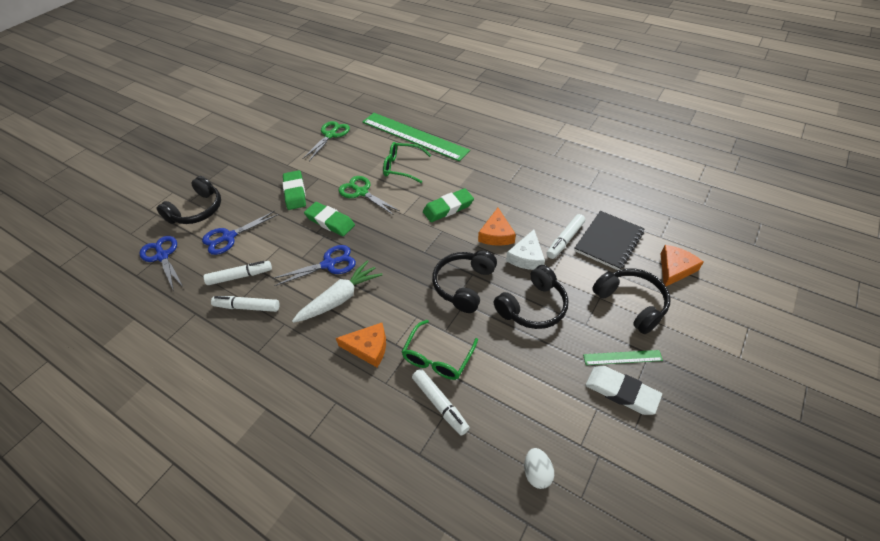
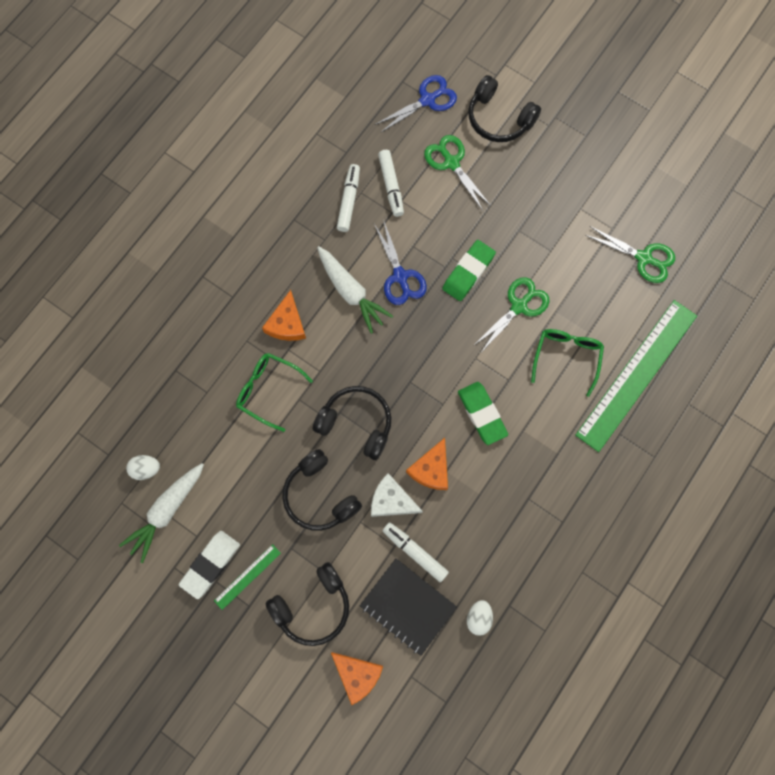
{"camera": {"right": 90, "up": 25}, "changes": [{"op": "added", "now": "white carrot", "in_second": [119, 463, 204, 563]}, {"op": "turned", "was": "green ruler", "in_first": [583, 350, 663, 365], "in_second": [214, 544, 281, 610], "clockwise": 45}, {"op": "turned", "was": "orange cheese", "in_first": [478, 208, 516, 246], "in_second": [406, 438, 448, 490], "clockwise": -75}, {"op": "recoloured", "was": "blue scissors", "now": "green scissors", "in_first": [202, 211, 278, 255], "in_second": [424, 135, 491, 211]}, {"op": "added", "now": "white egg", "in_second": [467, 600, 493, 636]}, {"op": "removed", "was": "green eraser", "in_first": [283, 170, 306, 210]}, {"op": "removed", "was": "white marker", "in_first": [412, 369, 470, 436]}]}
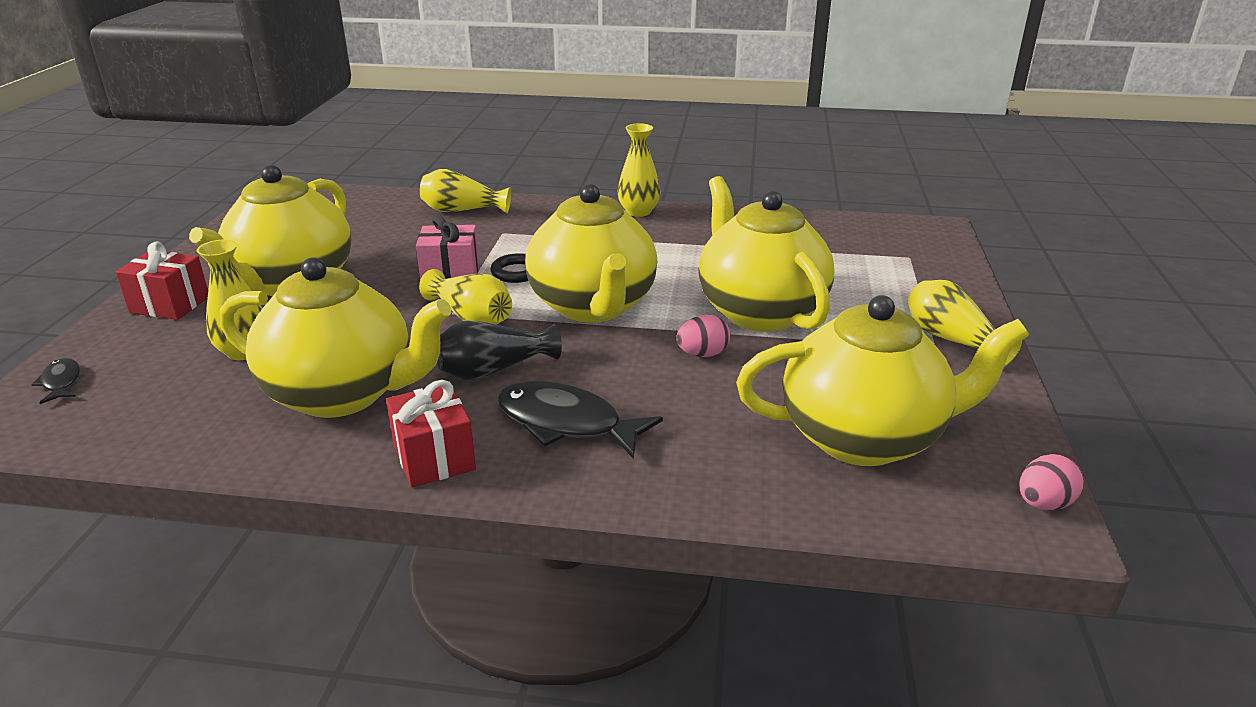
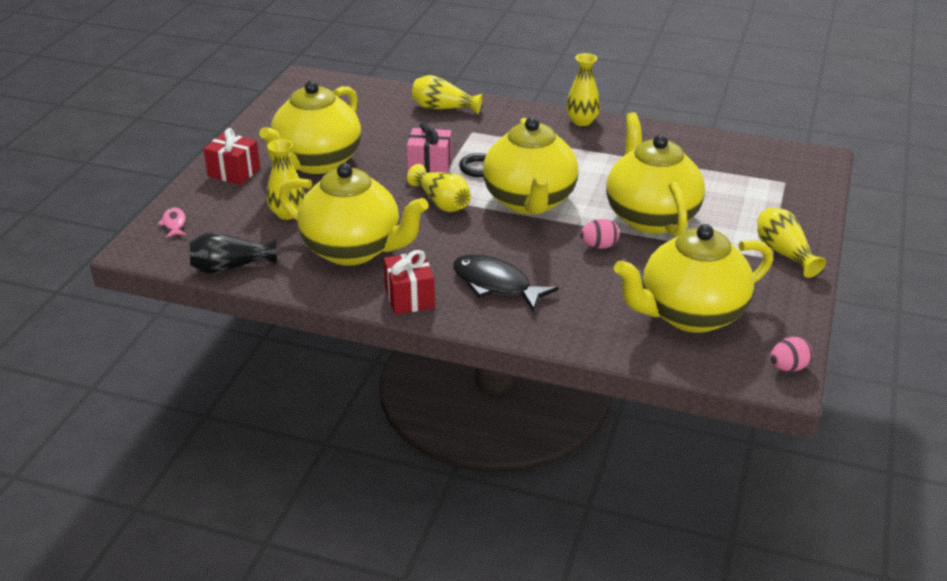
{"camera": {"right": 10, "up": 5}, "changes": [{"op": "recoloured", "was": "black fish", "now": "pink fish", "in_first": [31, 358, 80, 404], "in_second": [158, 207, 186, 238]}, {"op": "moved", "was": "black vase", "in_first": [437, 321, 562, 380], "in_second": [189, 232, 277, 274]}, {"op": "turned", "was": "yellow teapot", "in_first": [736, 295, 1029, 466], "in_second": [614, 224, 773, 333], "clockwise": 150}]}
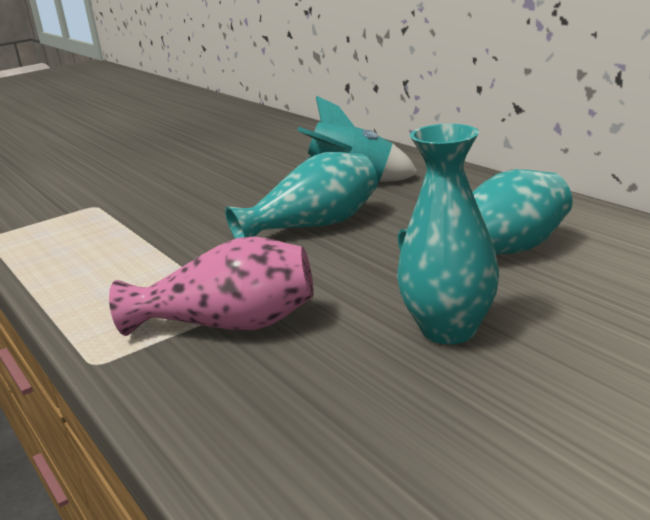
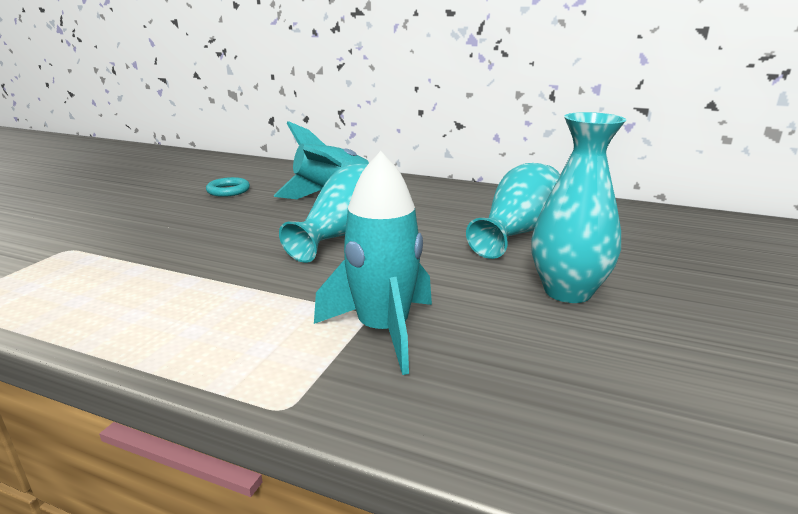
{"camera": {"right": -35, "up": 0}, "changes": [{"op": "added", "now": "turquoise ring", "in_second": [206, 177, 250, 197]}, {"op": "replaced", "was": "pink vase", "now": "turquoise rocket", "in_first": [109, 236, 314, 336], "in_second": [314, 151, 432, 375]}]}
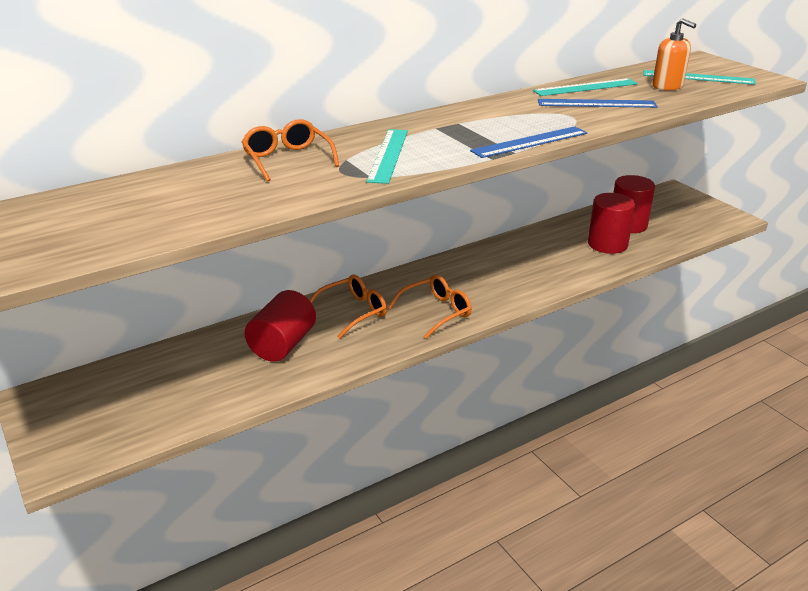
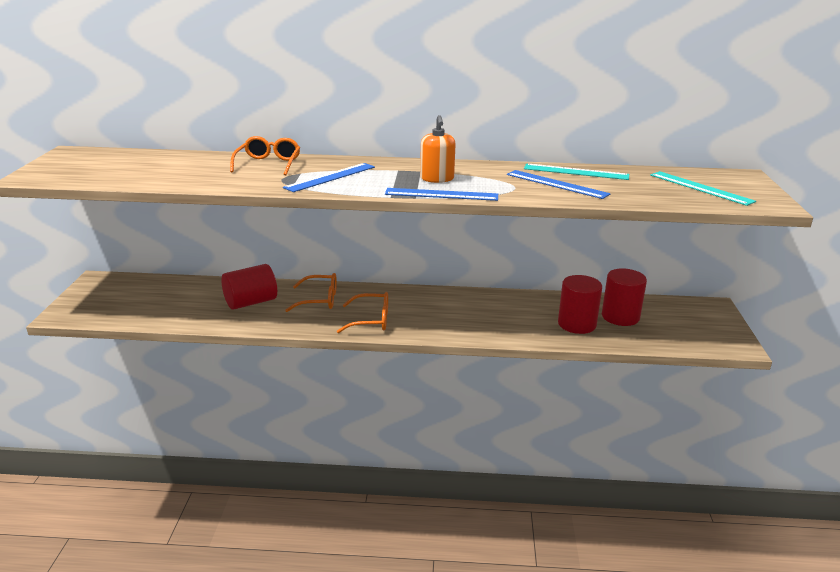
{"camera": {"right": 35, "up": -5}, "changes": [{"op": "recoloured", "was": "turquoise ruler", "now": "blue ruler", "in_first": [366, 129, 408, 184], "in_second": [283, 163, 375, 192]}, {"op": "moved", "was": "orange soap dispenser", "in_first": [653, 18, 696, 91], "in_second": [420, 115, 455, 183]}]}
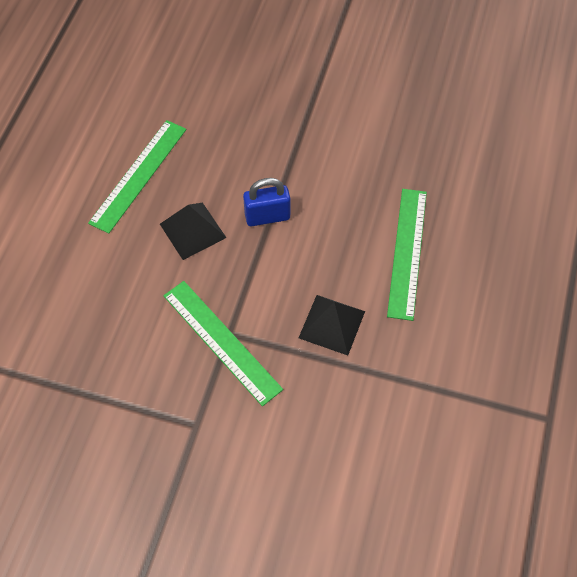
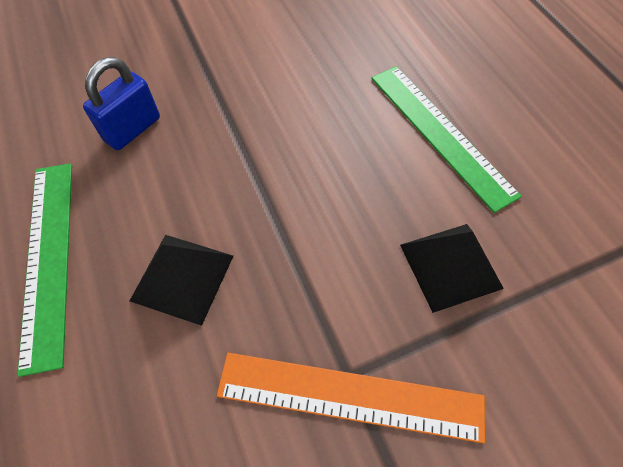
{"camera": {"right": -40, "up": 0}, "changes": [{"op": "moved", "was": "blue padlock", "in_first": [243, 178, 290, 226], "in_second": [83, 57, 160, 150]}, {"op": "recoloured", "was": "green ruler", "now": "orange ruler", "in_first": [163, 281, 283, 406], "in_second": [217, 353, 485, 443]}]}
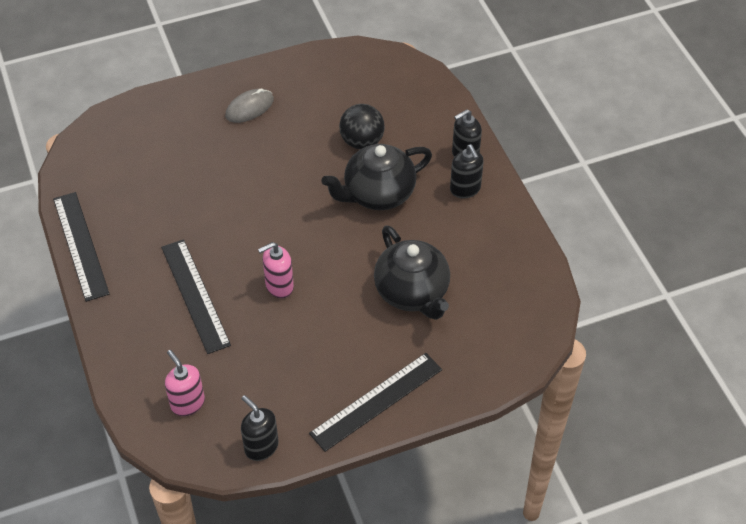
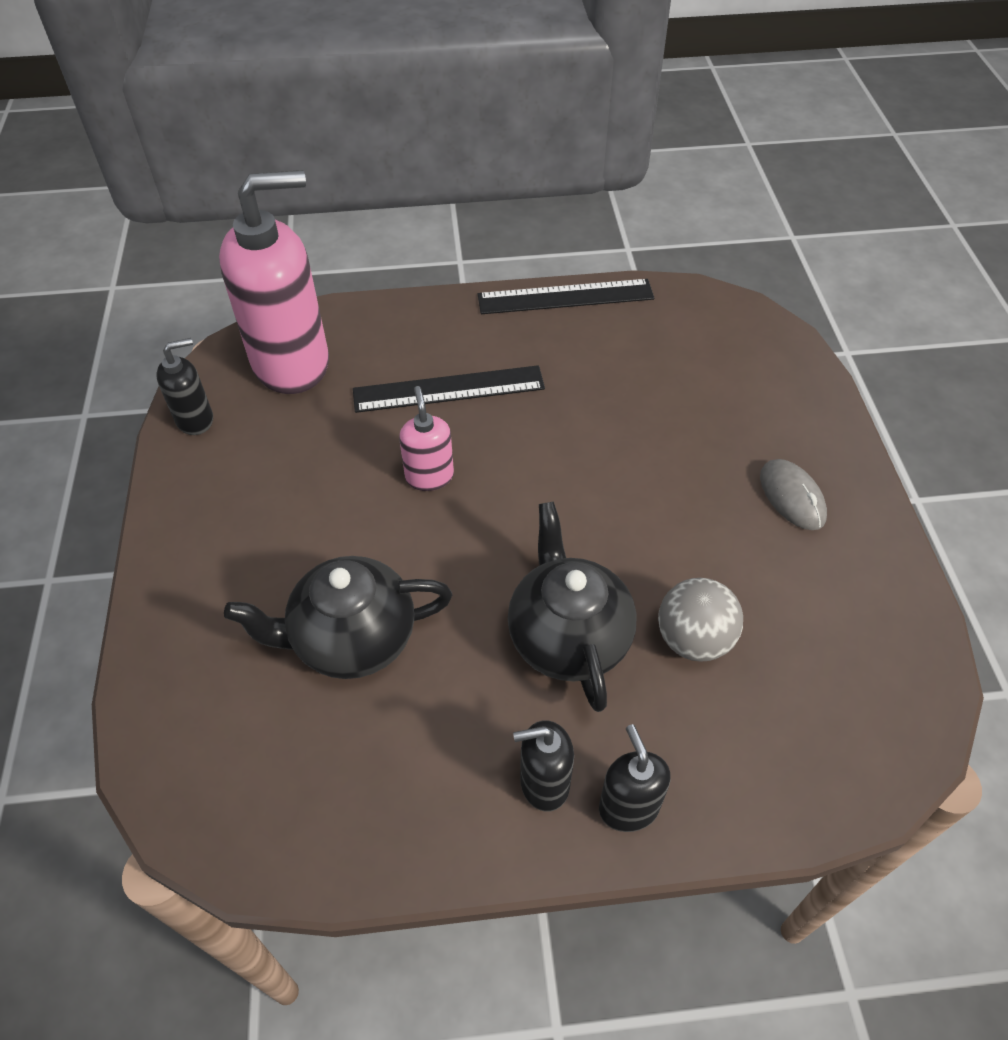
{"camera": {"right": 105, "up": 0}, "changes": [{"op": "resized", "was": "pink soap dispenser", "in_first": [165, 350, 205, 416], "in_second": [219, 170, 329, 394], "ratio": 2.17}, {"op": "recoloured", "was": "black ball", "now": "grey ball", "in_first": [339, 104, 385, 149], "in_second": [658, 578, 743, 662]}, {"op": "removed", "was": "black ruler", "in_first": [309, 353, 442, 452]}]}
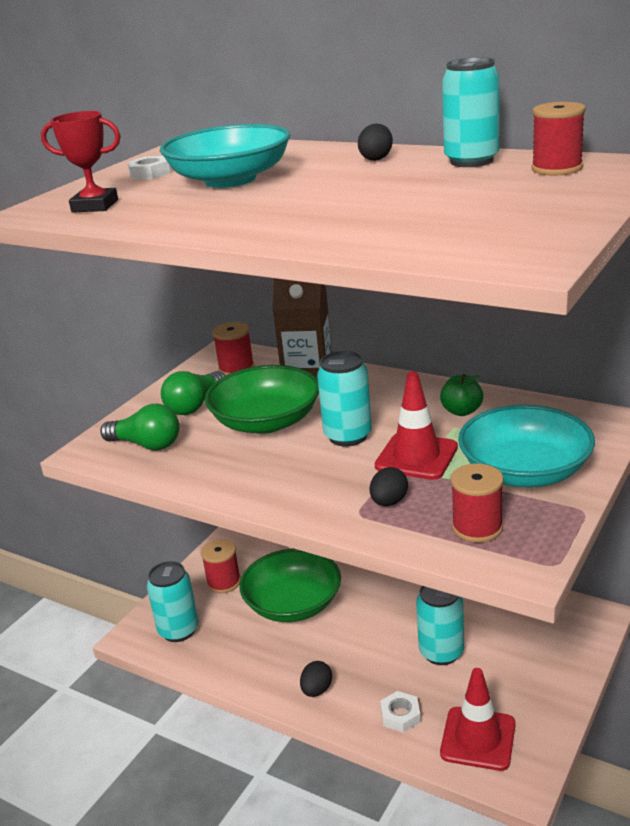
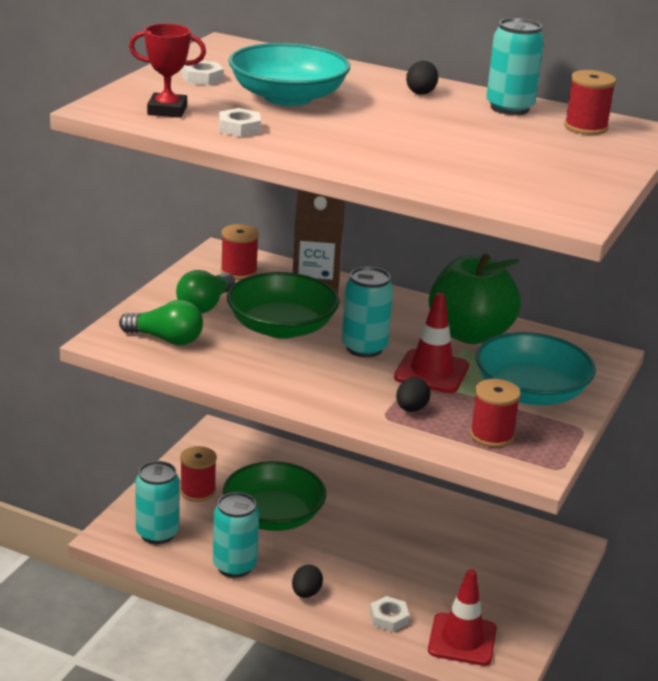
{"camera": {"right": -10, "up": 0}, "changes": [{"op": "moved", "was": "turquoise can", "in_first": [416, 586, 464, 665], "in_second": [213, 492, 259, 578]}, {"op": "added", "now": "white nut", "in_second": [219, 108, 261, 137]}, {"op": "resized", "was": "green apple", "in_first": [440, 374, 483, 416], "in_second": [429, 253, 521, 344], "ratio": 2.24}]}
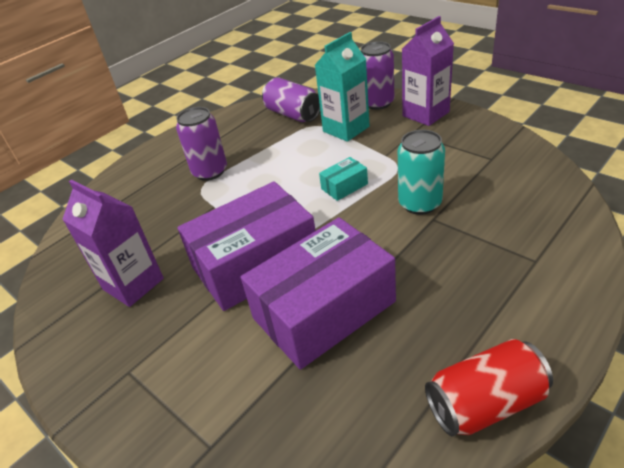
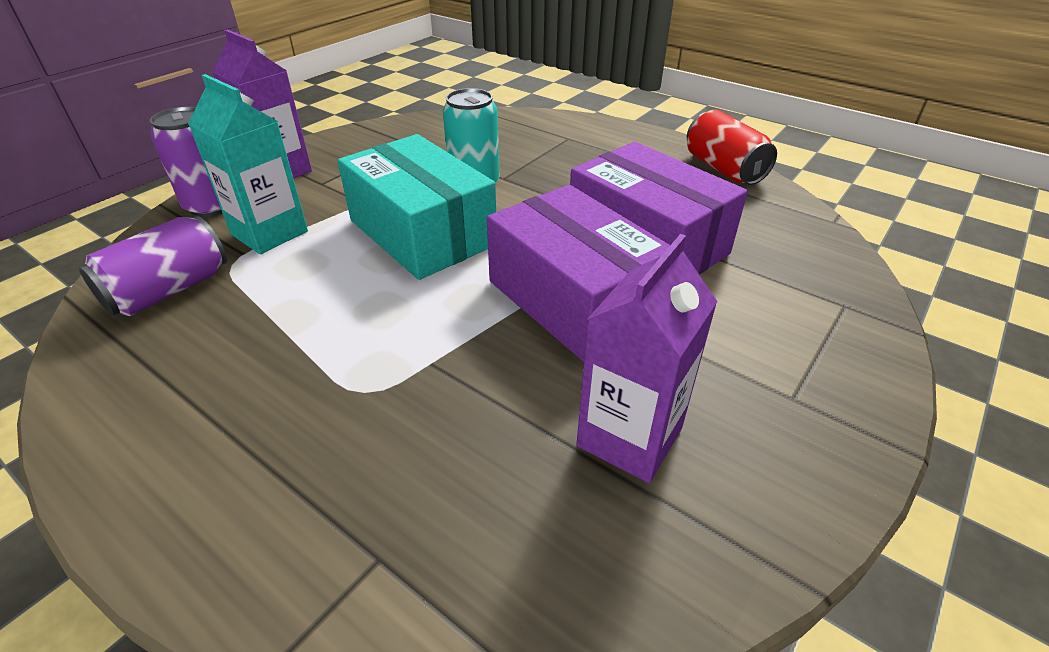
{"camera": {"right": -100, "up": 0}, "changes": [{"op": "resized", "was": "turquoise box", "in_first": [319, 157, 368, 201], "in_second": [338, 134, 496, 280], "ratio": 2.41}, {"op": "removed", "was": "purple can", "in_first": [176, 107, 227, 181]}]}
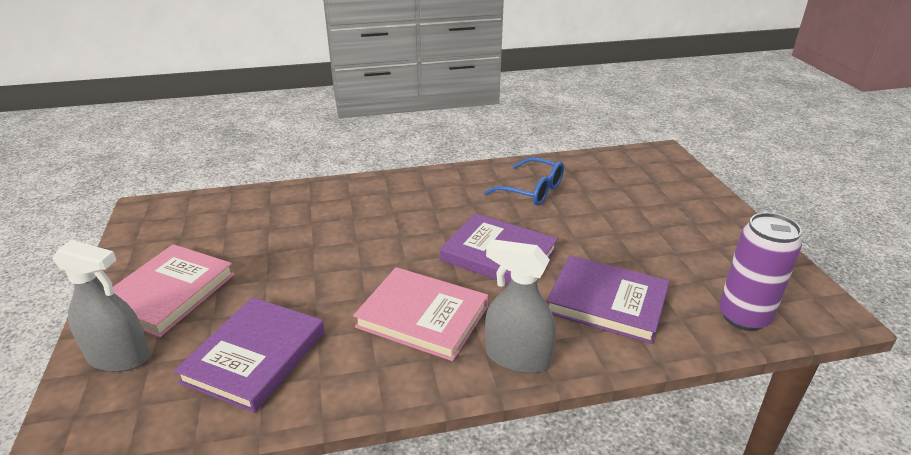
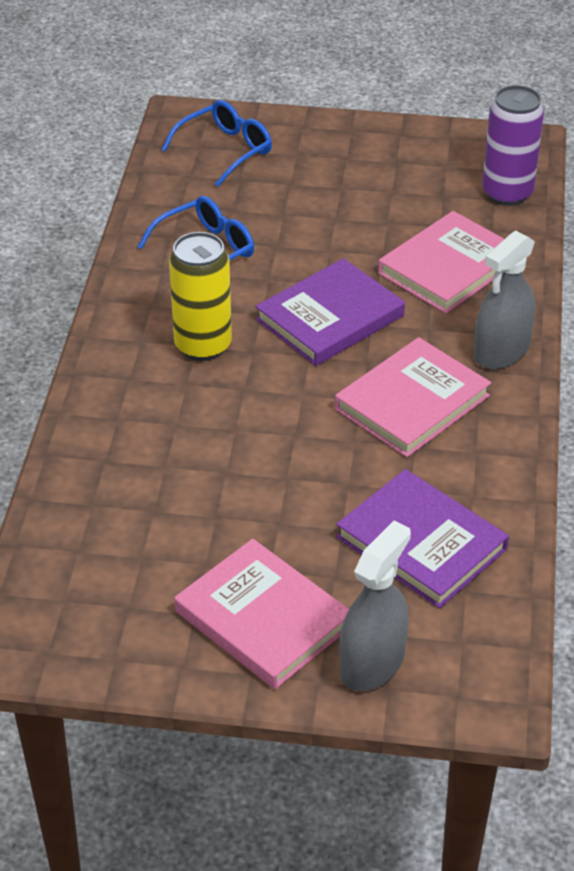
{"camera": {"right": -70, "up": 10}, "changes": [{"op": "added", "now": "blue glasses", "in_second": [161, 100, 272, 187]}, {"op": "added", "now": "yellow can", "in_second": [169, 232, 232, 361]}, {"op": "recoloured", "was": "purple book", "now": "pink book", "in_first": [546, 255, 670, 344], "in_second": [378, 211, 504, 314]}]}
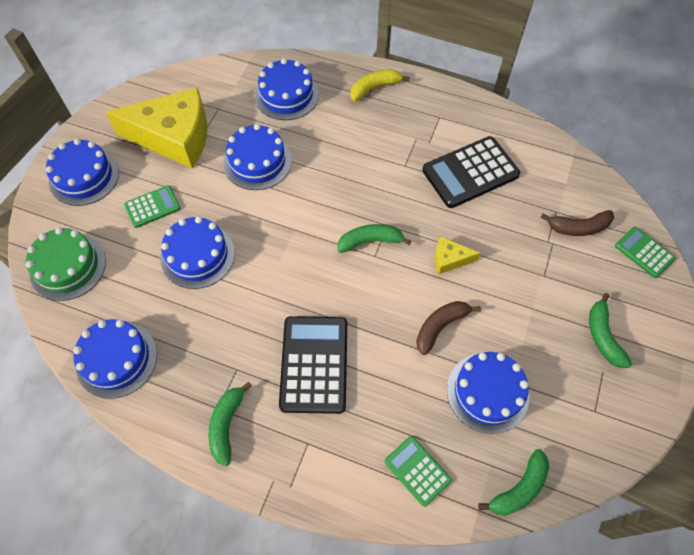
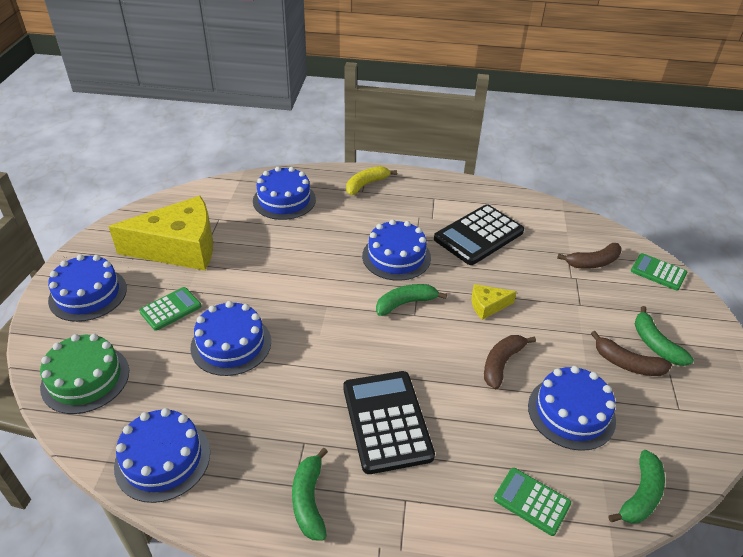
{"camera": {"right": -15, "up": -20}, "changes": [{"op": "moved", "was": "blue cake", "in_first": [223, 124, 292, 190], "in_second": [362, 219, 431, 281]}, {"op": "added", "now": "brown banana", "in_second": [591, 331, 672, 376]}]}
